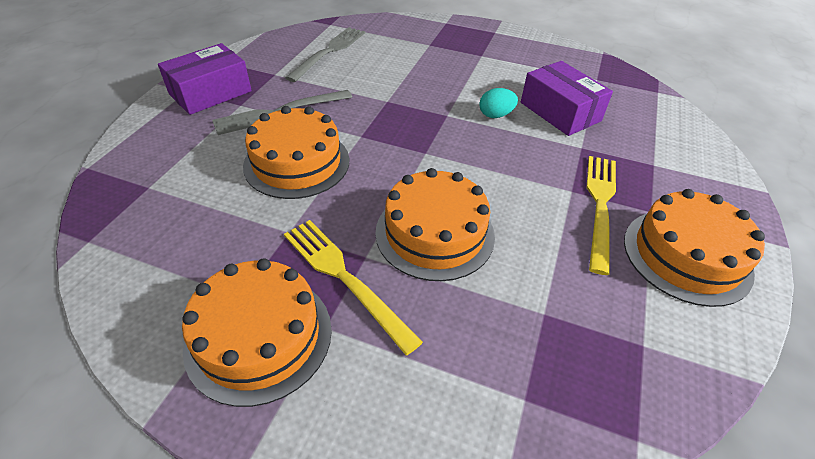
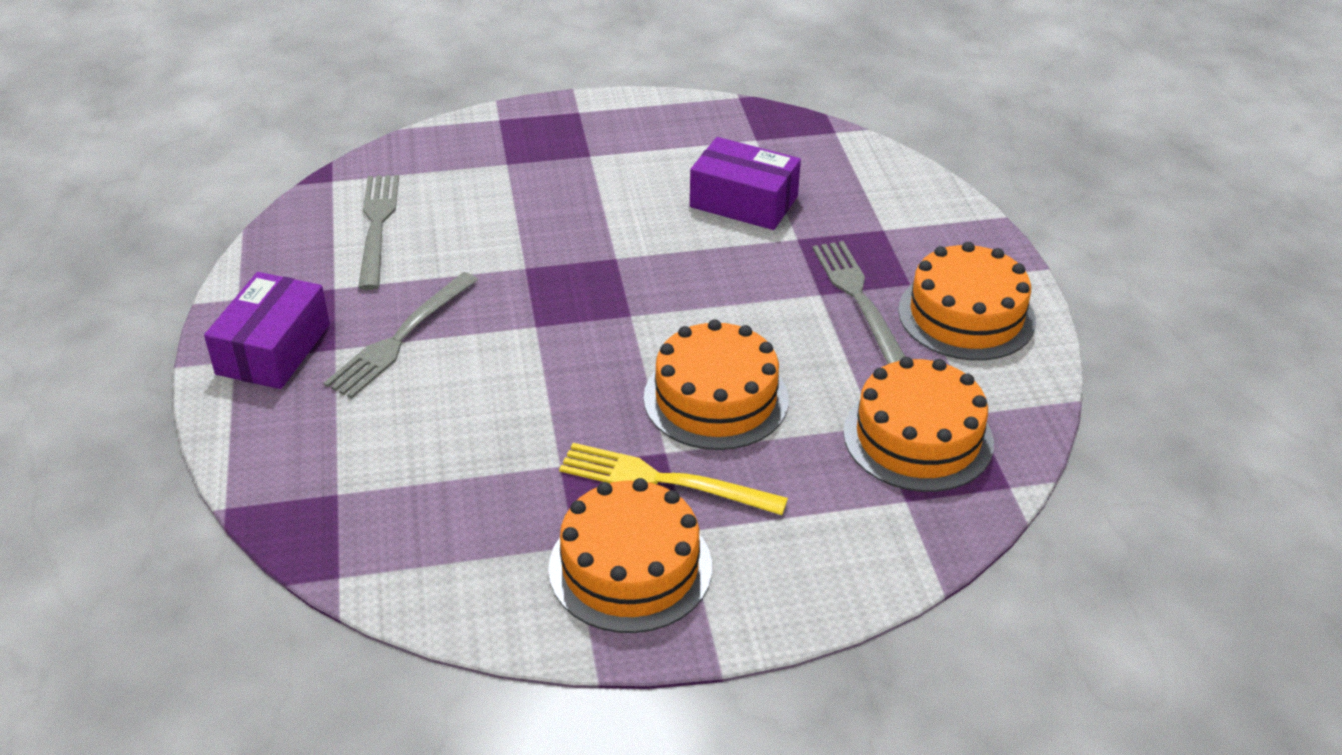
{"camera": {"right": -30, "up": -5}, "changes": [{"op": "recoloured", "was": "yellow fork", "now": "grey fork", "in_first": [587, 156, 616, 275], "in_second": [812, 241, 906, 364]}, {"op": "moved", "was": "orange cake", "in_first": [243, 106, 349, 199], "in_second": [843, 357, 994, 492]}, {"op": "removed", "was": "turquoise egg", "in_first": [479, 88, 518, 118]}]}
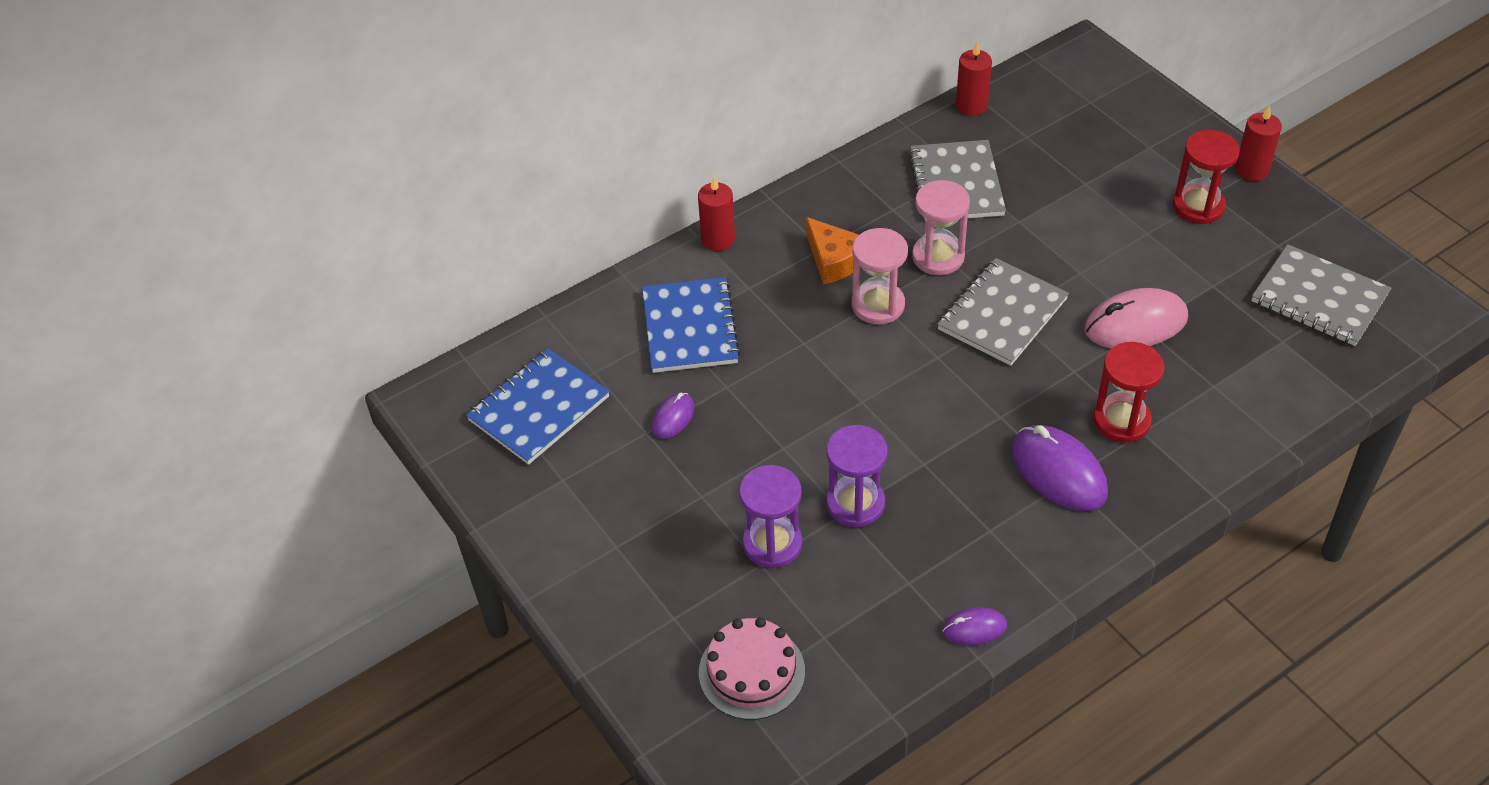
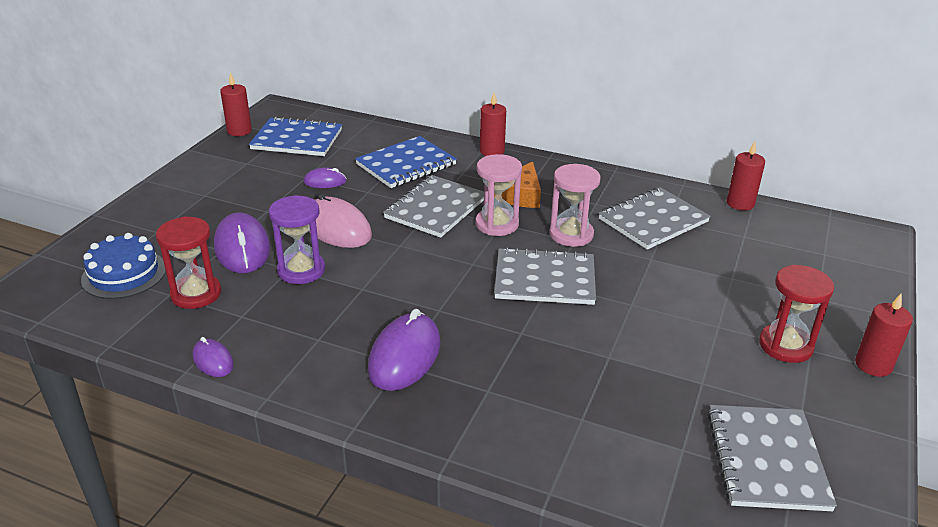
{"camera": {"right": 55, "up": -15}, "changes": [{"op": "recoloured", "was": "pink cake", "now": "blue cake", "in_first": [699, 617, 805, 720], "in_second": [81, 233, 166, 299]}, {"op": "moved", "was": "red hourglass", "in_first": [1093, 342, 1165, 443], "in_second": [156, 216, 221, 309]}, {"op": "replaced", "was": "purple hourglass", "now": "purple mouse", "in_first": [739, 465, 802, 568], "in_second": [214, 212, 270, 273]}, {"op": "added", "now": "red candle", "in_second": [220, 72, 252, 136]}, {"op": "moved", "was": "pink mouse", "in_first": [1084, 288, 1188, 348], "in_second": [308, 192, 372, 248]}, {"op": "added", "now": "grey notebook", "in_second": [383, 175, 484, 238]}]}
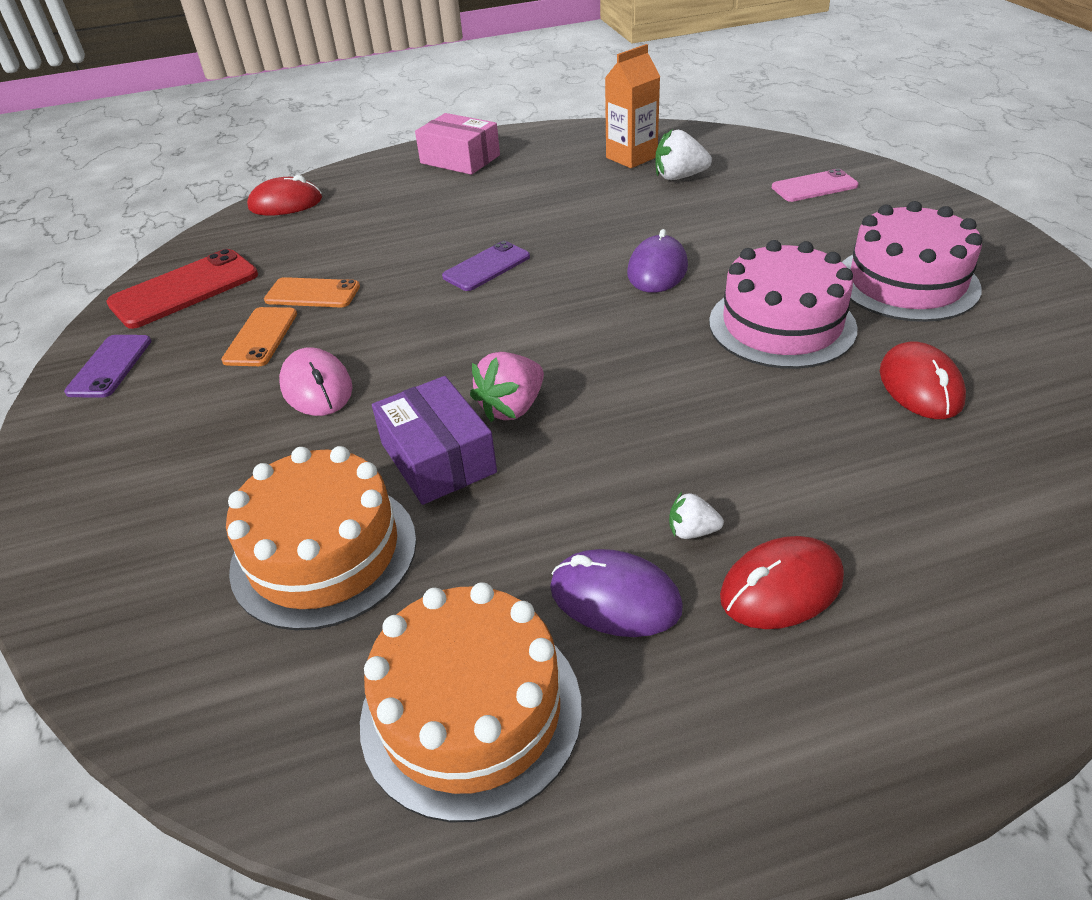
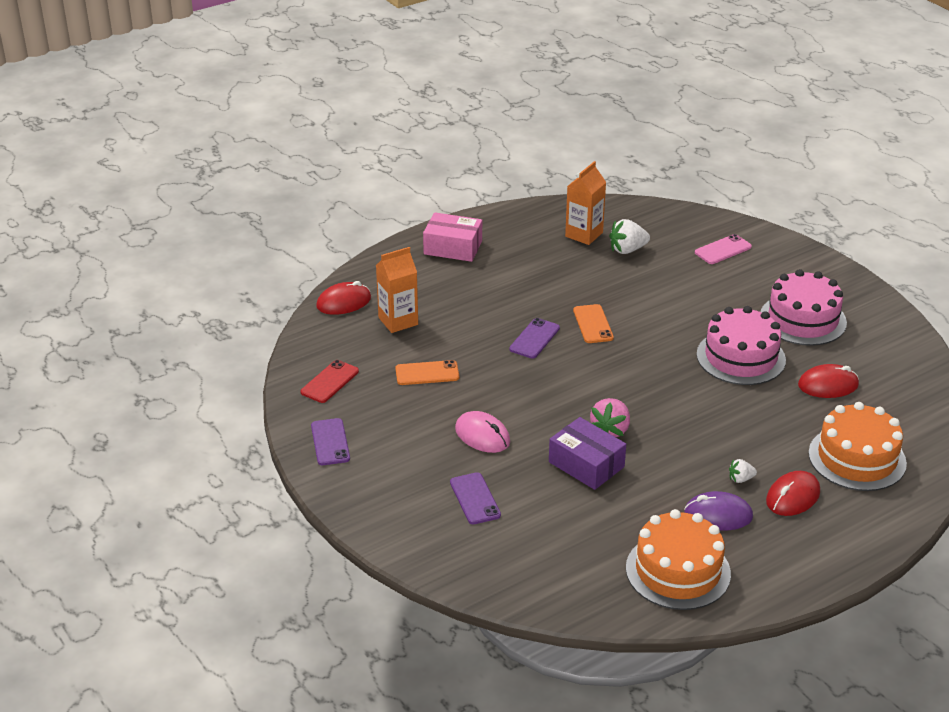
{"camera": {"right": -20, "up": -5}, "changes": [{"op": "resized", "was": "red phone", "in_first": [106, 249, 258, 329], "in_second": [300, 360, 359, 403], "ratio": 0.64}, {"op": "added", "now": "orange carton", "in_second": [376, 247, 418, 333]}, {"op": "added", "now": "purple phone", "in_second": [450, 472, 501, 524]}, {"op": "moved", "was": "orange phone", "in_first": [221, 307, 297, 366], "in_second": [573, 304, 614, 343]}, {"op": "turned", "was": "red mouse", "in_first": [880, 342, 966, 419], "in_second": [798, 364, 859, 398], "clockwise": -75}, {"op": "moved", "was": "orange cake", "in_first": [226, 446, 416, 630], "in_second": [808, 402, 907, 491]}, {"op": "removed", "was": "purple mouse", "in_first": [627, 229, 688, 293]}]}
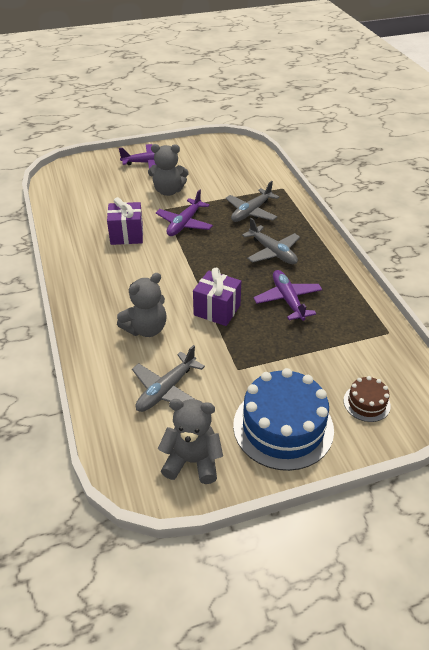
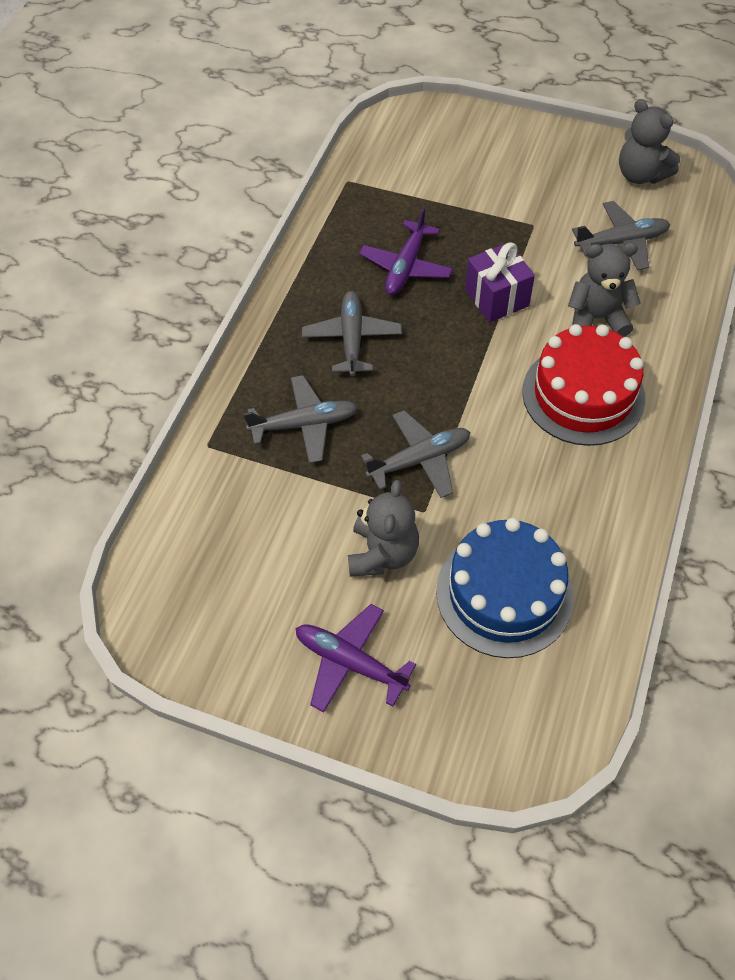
{"camera": {"right": -140, "up": 15}, "changes": [{"op": "turned", "was": "grey teddy bear", "in_first": [148, 144, 189, 196], "in_second": [348, 480, 419, 577], "clockwise": 60}, {"op": "recoloured", "was": "purple plane", "now": "grey plane", "in_first": [156, 189, 213, 236], "in_second": [361, 410, 470, 498]}, {"op": "moved", "was": "blue cake", "in_first": [233, 368, 334, 471], "in_second": [436, 518, 574, 658]}, {"op": "added", "now": "red cake", "in_second": [522, 324, 645, 446]}, {"op": "removed", "was": "purple gift", "in_first": [107, 197, 143, 245]}, {"op": "removed", "was": "brown cake", "in_first": [344, 376, 391, 422]}]}
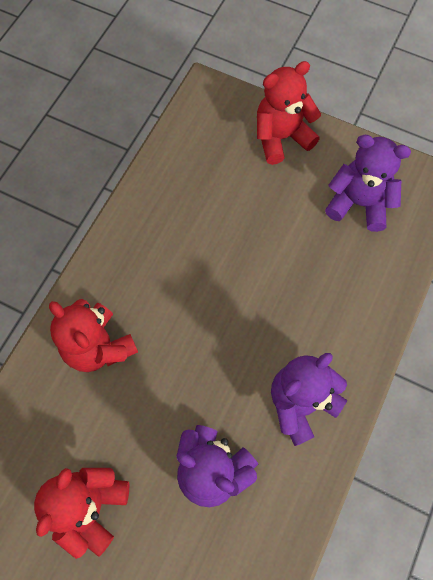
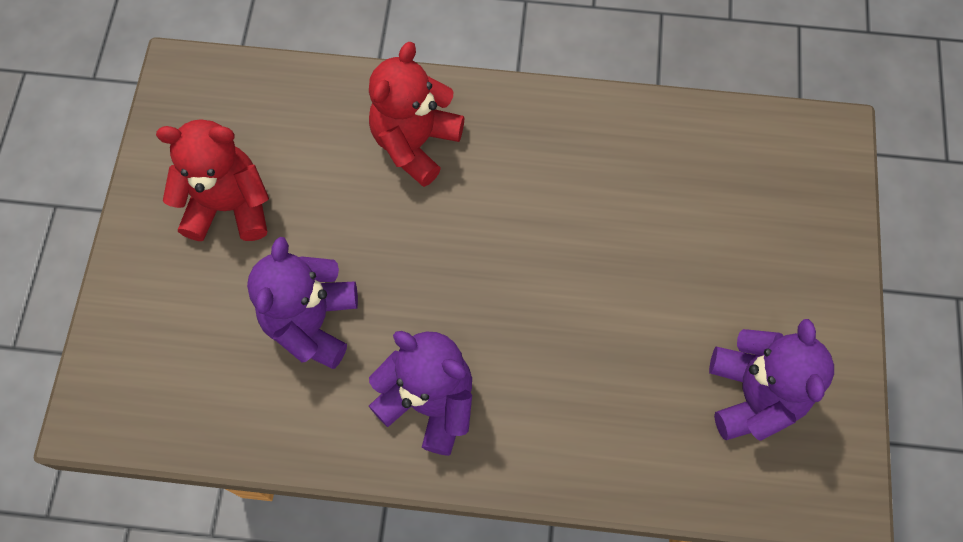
{"camera": {"right": 70, "up": 0}, "changes": [{"op": "removed", "was": "red teddy bear", "in_first": [257, 61, 321, 165]}]}
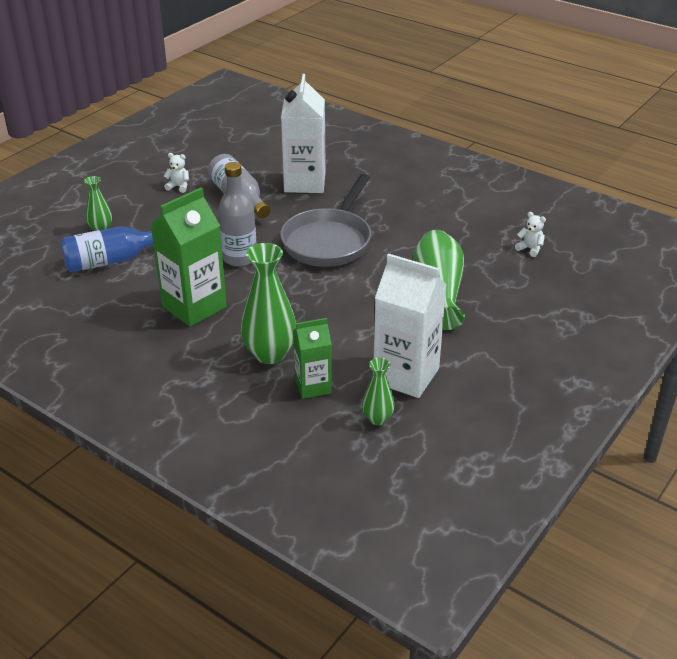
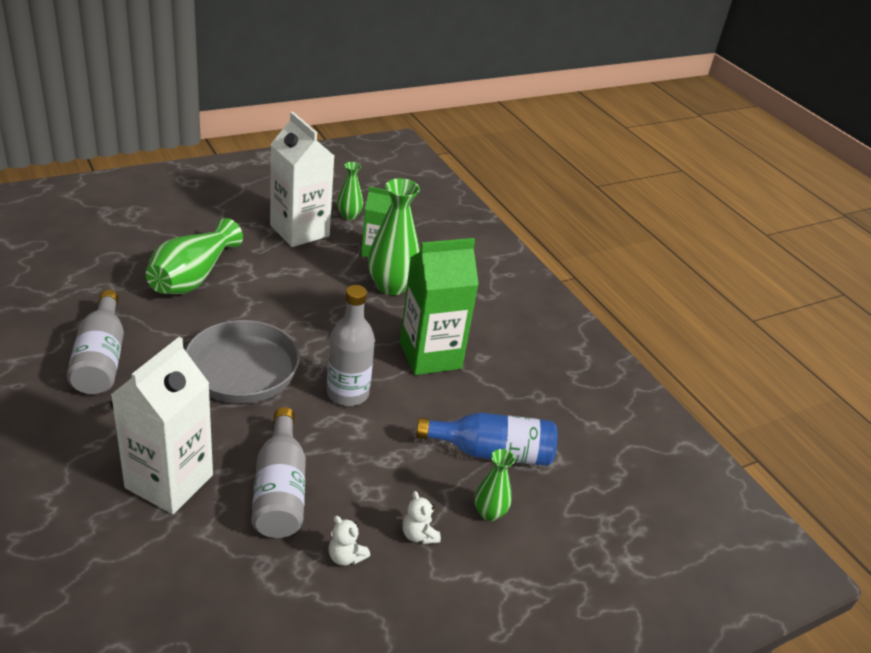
{"camera": {"right": -160, "up": 0}, "changes": [{"op": "added", "now": "grey bottle", "in_second": [67, 290, 124, 394]}, {"op": "moved", "was": "white teddy bear", "in_first": [515, 212, 546, 257], "in_second": [402, 491, 441, 544]}]}
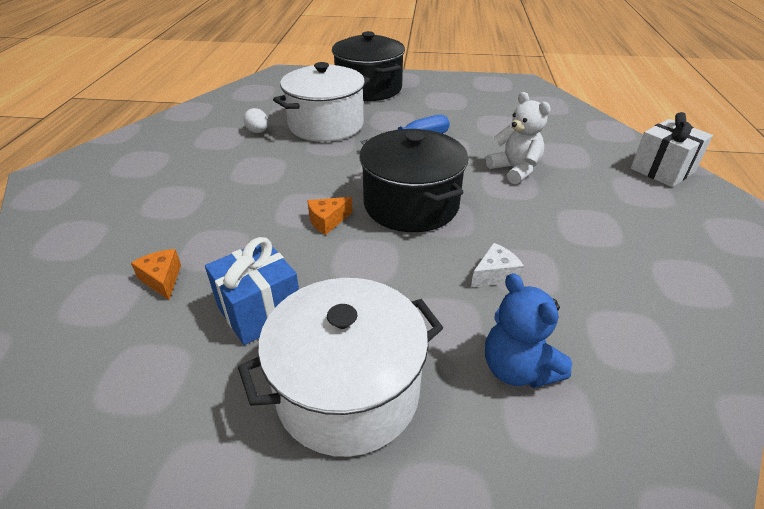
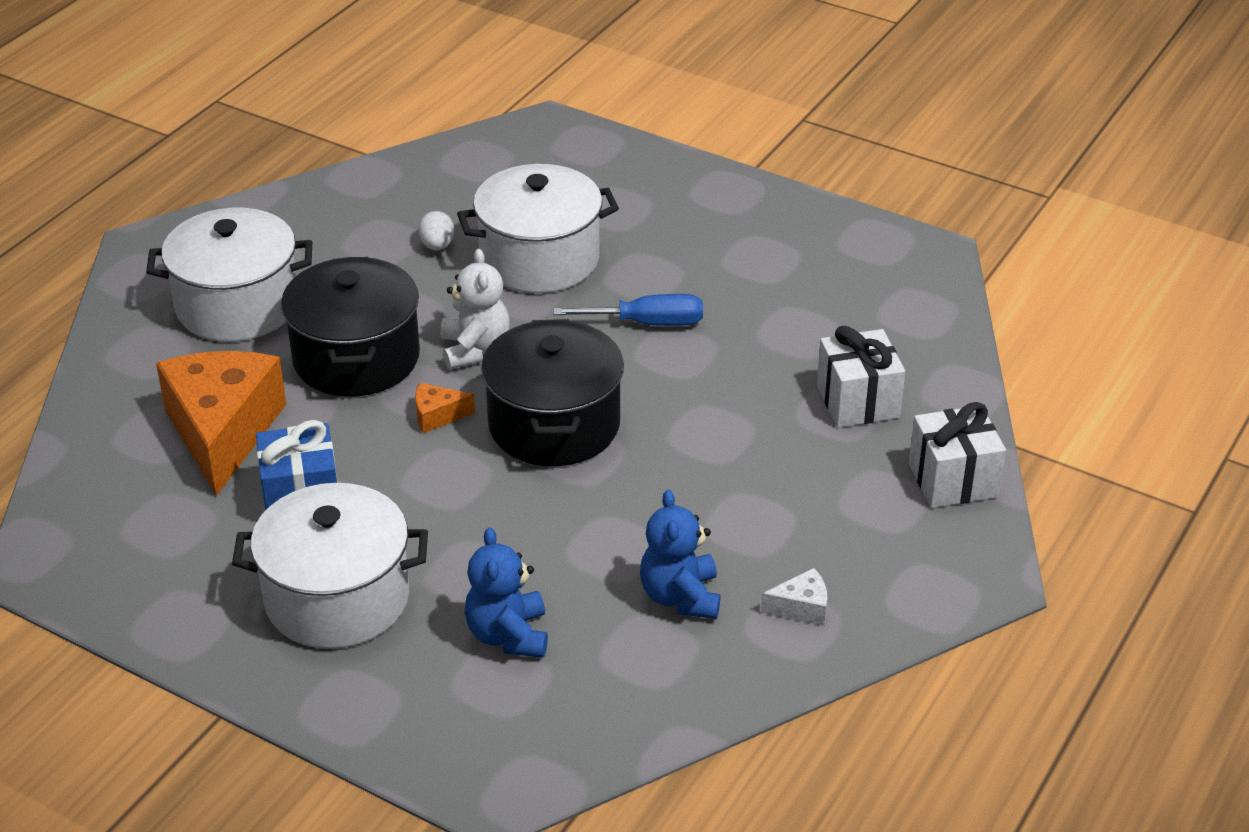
{"camera": {"right": 25, "up": 0}, "changes": [{"op": "added", "now": "white pot", "in_second": [146, 208, 312, 342]}, {"op": "resized", "was": "orange cheese", "in_first": [131, 249, 181, 300], "in_second": [156, 351, 286, 496], "ratio": 2.48}, {"op": "moved", "was": "black pot", "in_first": [332, 31, 405, 101], "in_second": [281, 257, 420, 397]}, {"op": "moved", "was": "white teddy bear", "in_first": [486, 92, 551, 184], "in_second": [440, 249, 510, 370]}, {"op": "added", "now": "blue teddy bear", "in_second": [640, 490, 721, 619]}, {"op": "moved", "was": "white cheese", "in_first": [471, 243, 524, 287], "in_second": [761, 568, 828, 626]}, {"op": "added", "now": "white gift", "in_second": [817, 326, 905, 428]}]}
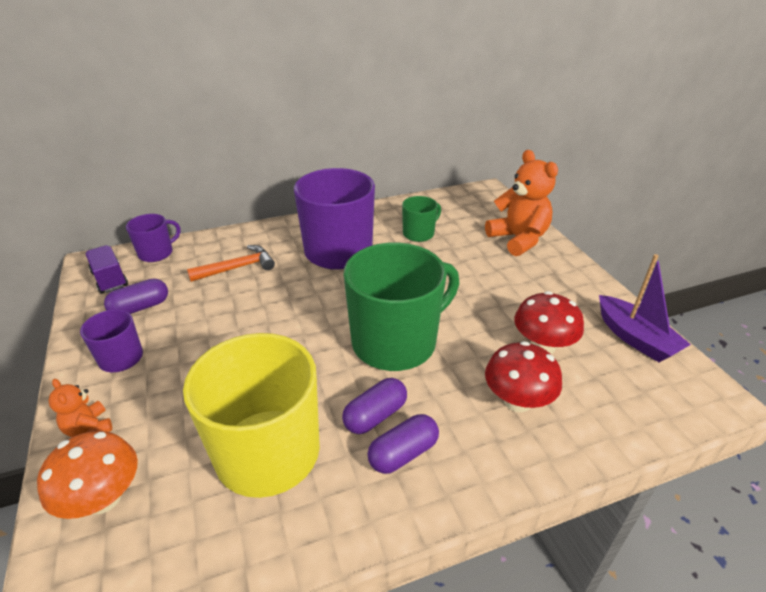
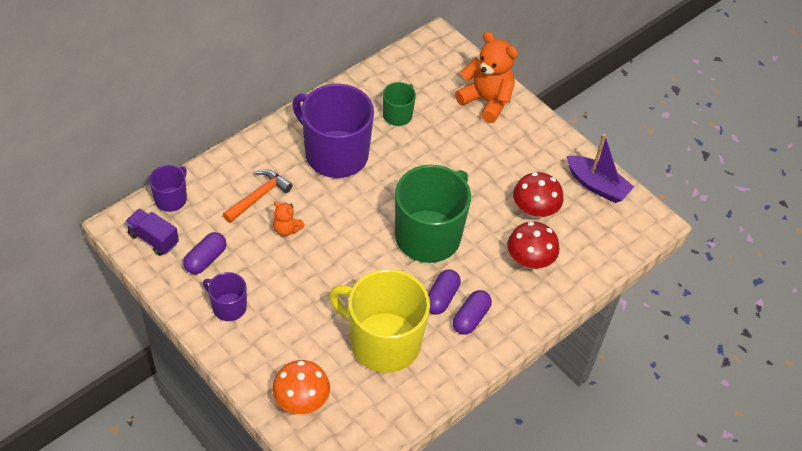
{"camera": {"right": -25, "up": 15}, "changes": [{"op": "moved", "was": "orange teddy bear", "in_first": [49, 379, 112, 437], "in_second": [273, 201, 305, 236]}]}
